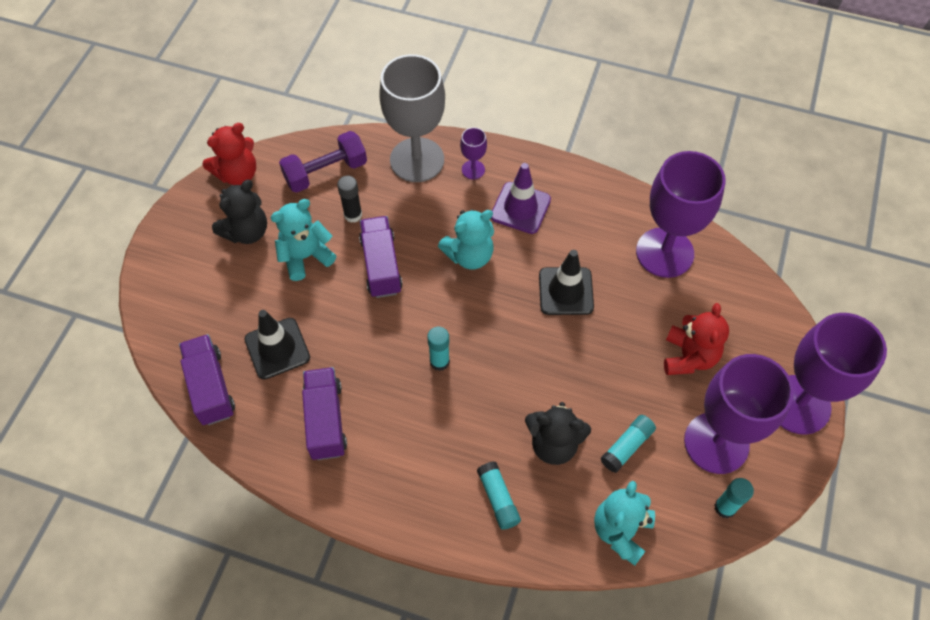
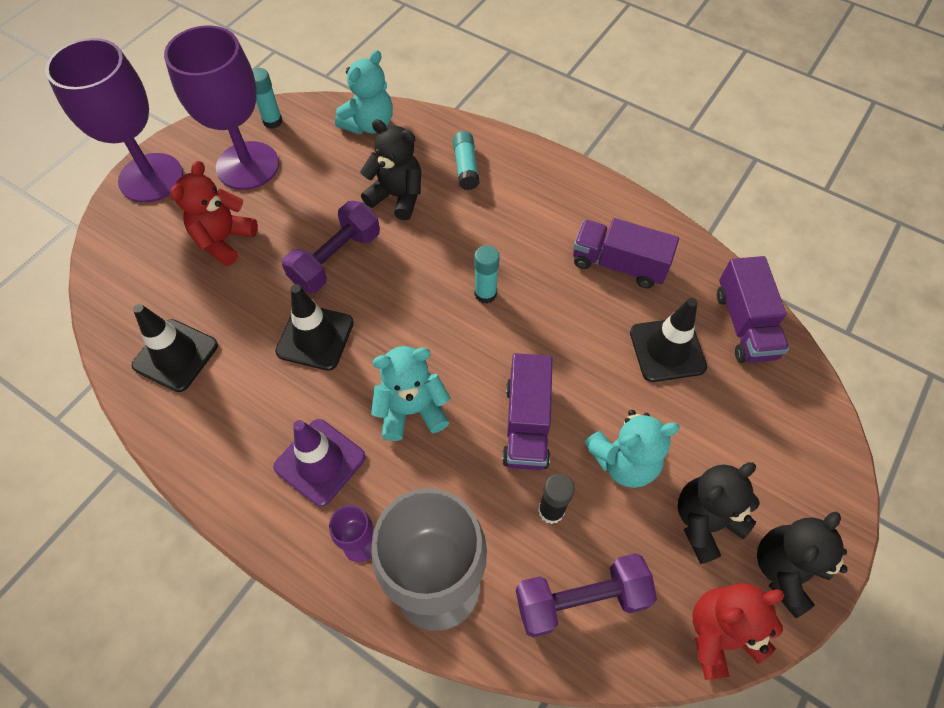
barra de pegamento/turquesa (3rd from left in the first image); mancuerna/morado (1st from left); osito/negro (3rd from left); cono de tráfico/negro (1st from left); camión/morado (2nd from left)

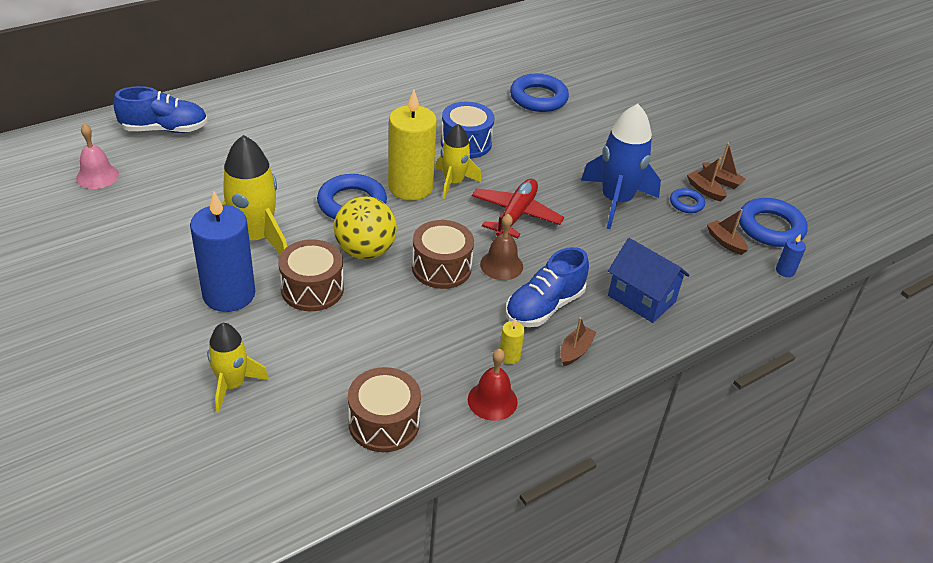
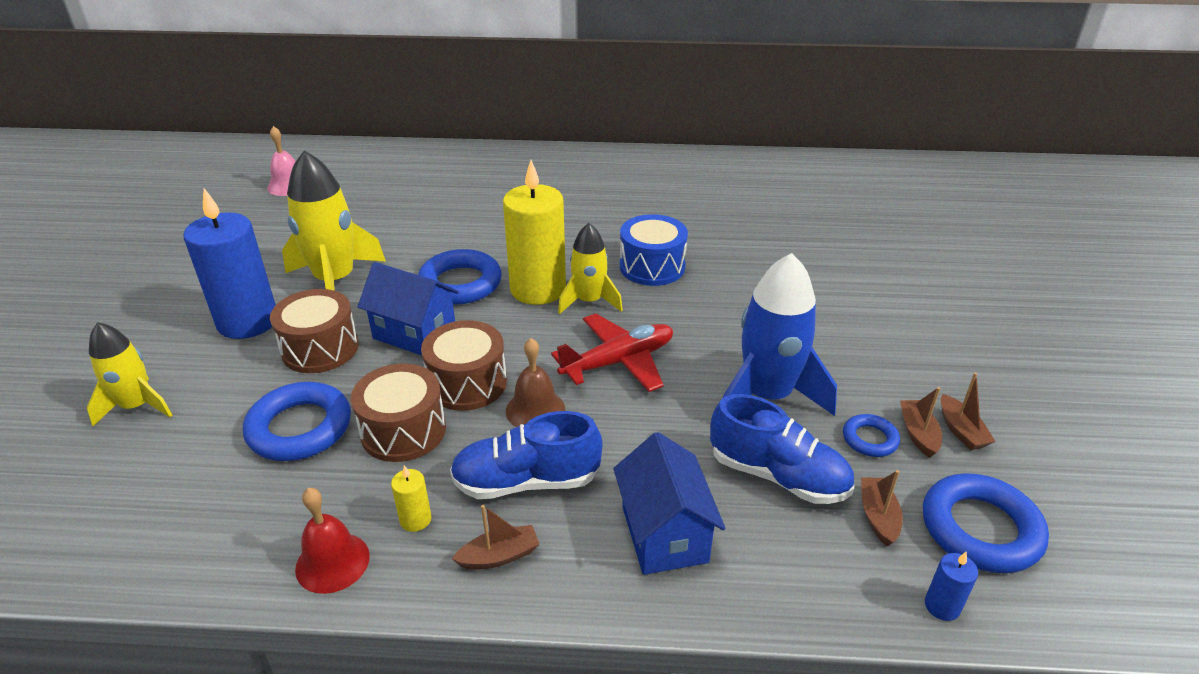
zapato/azul (2nd from left); tambor/marrón (2nd from left); anillo/azul (1st from left); casa/azul (1st from left)

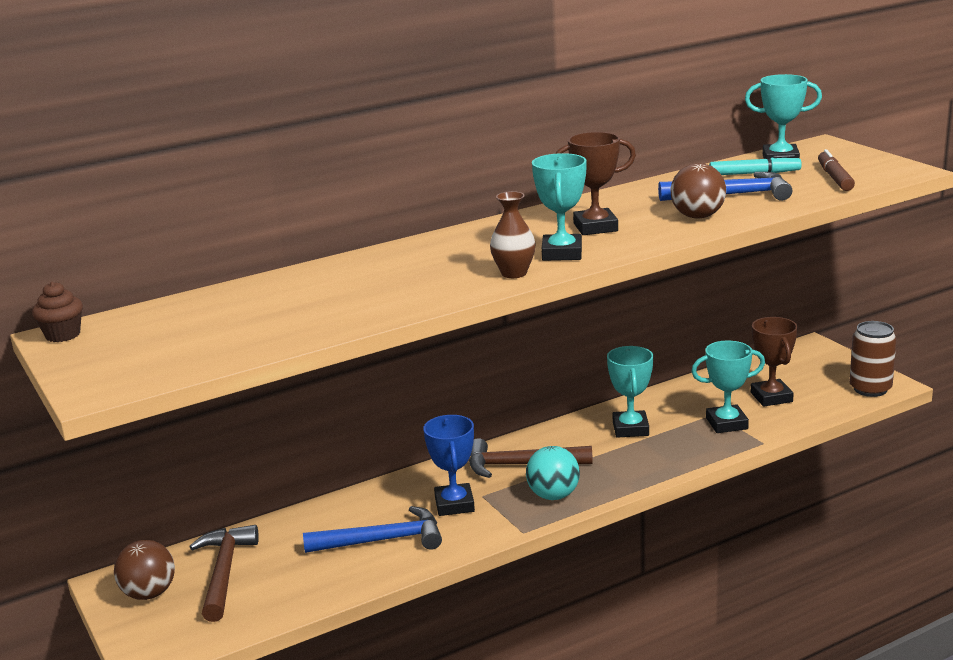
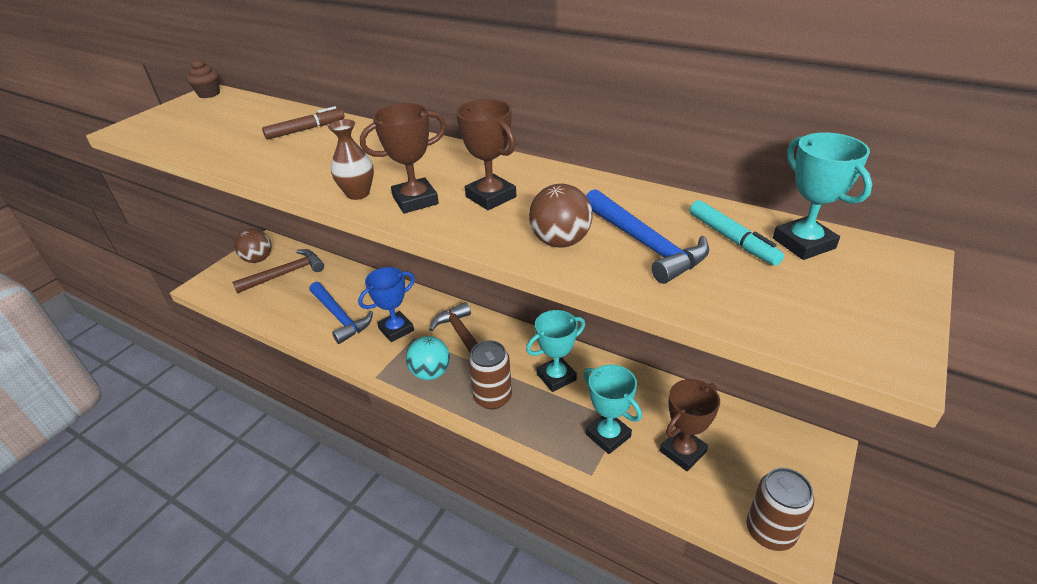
lata/marrón (1st from left); rotulador/marrón; trofeo/marrón (1st from left)

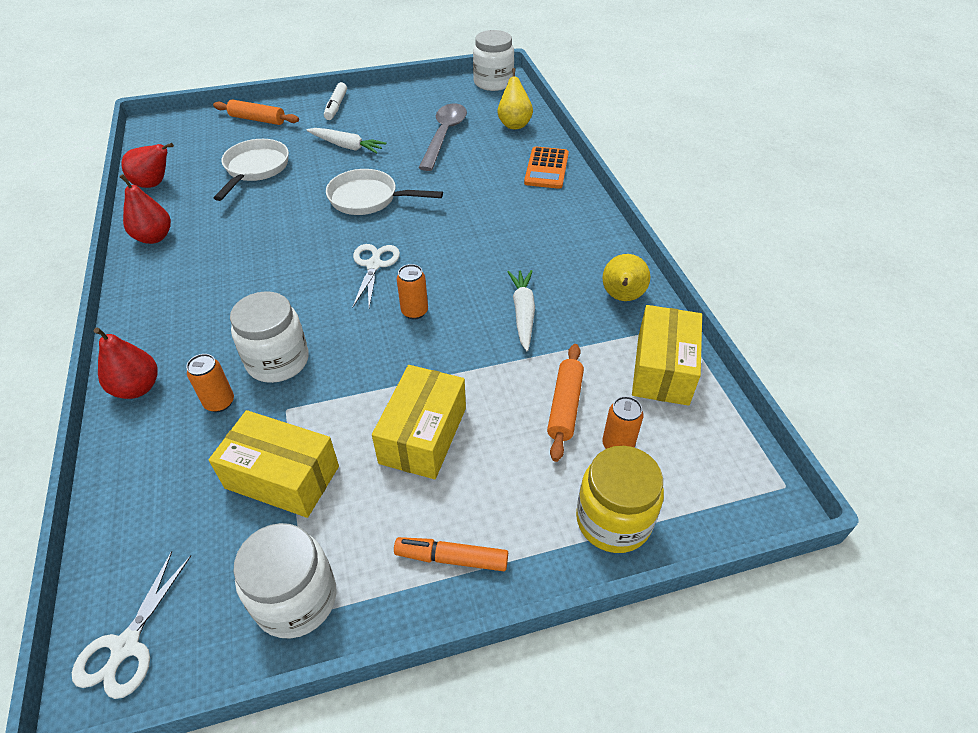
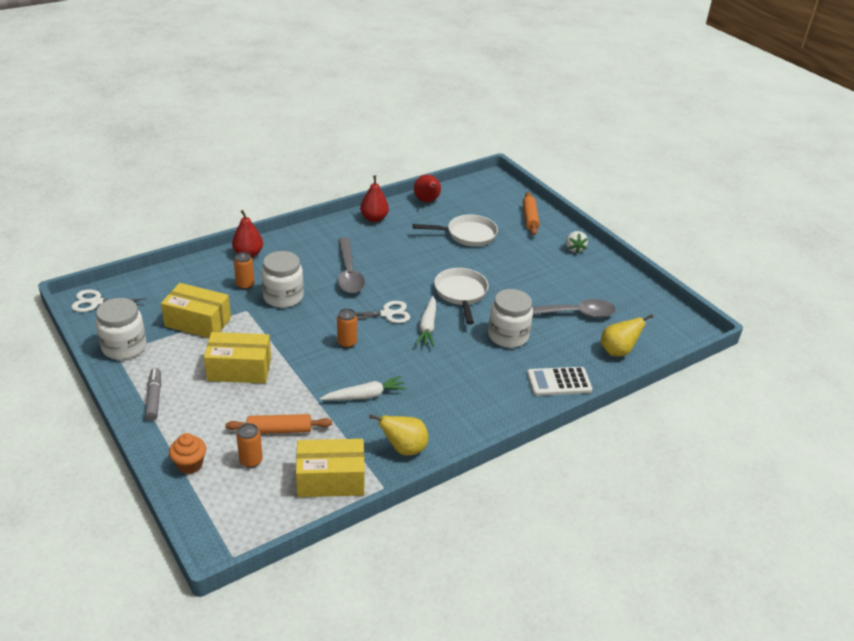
cuchara/gris (1st from left); zanahoria/blanco (2nd from left); tarro/blanco (3rd from left); fresa/blanco; magdalena/naranja; rotulador/gris; calculadora/blanco; caja/amarillo (1st from left)

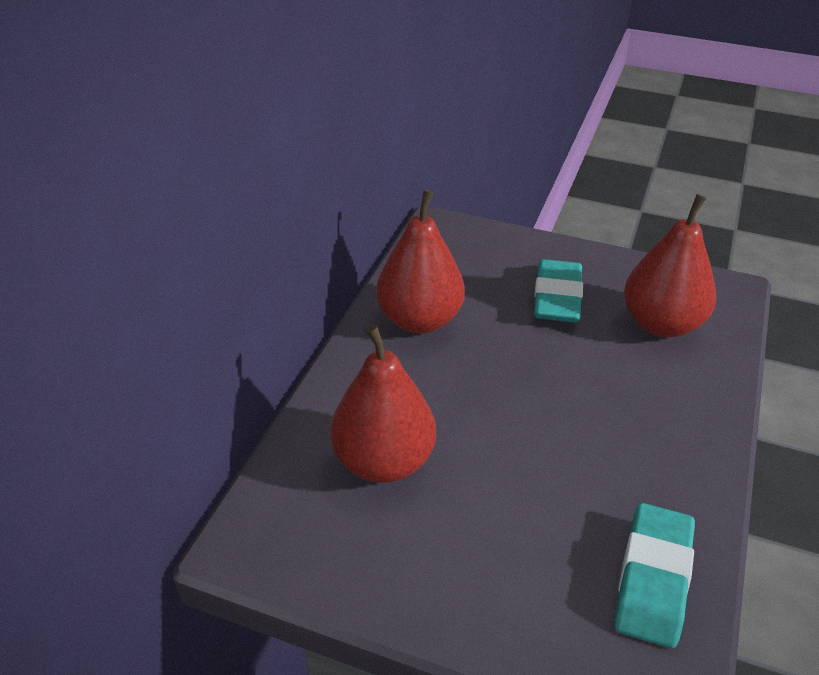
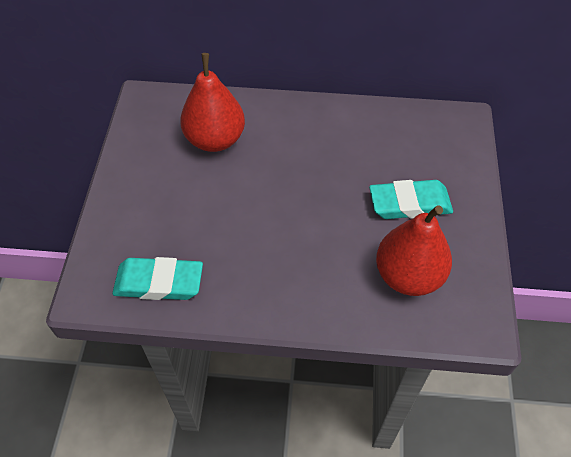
pera/rojo (2nd from left in the first image)

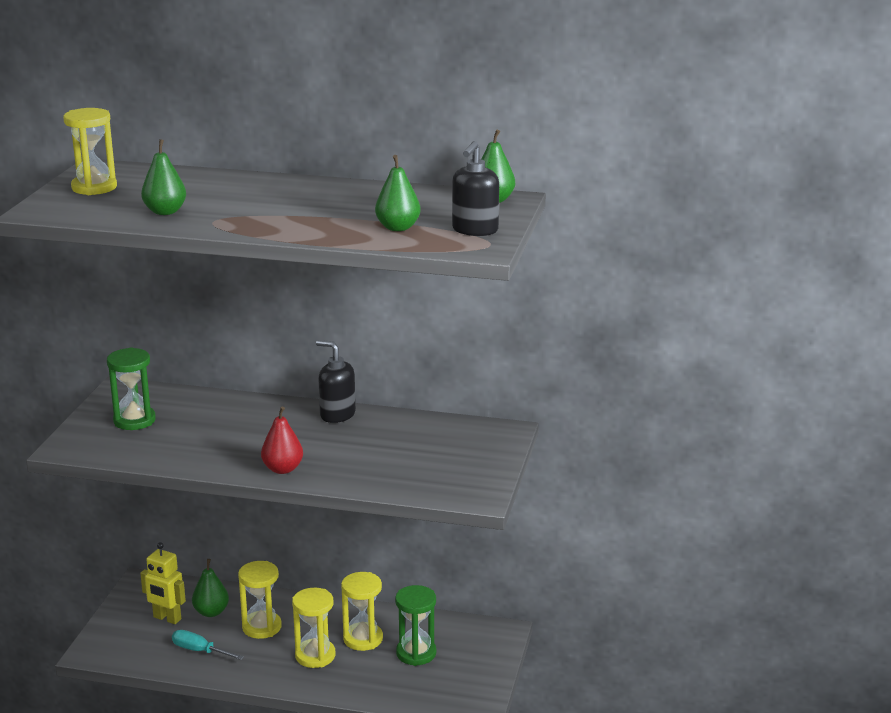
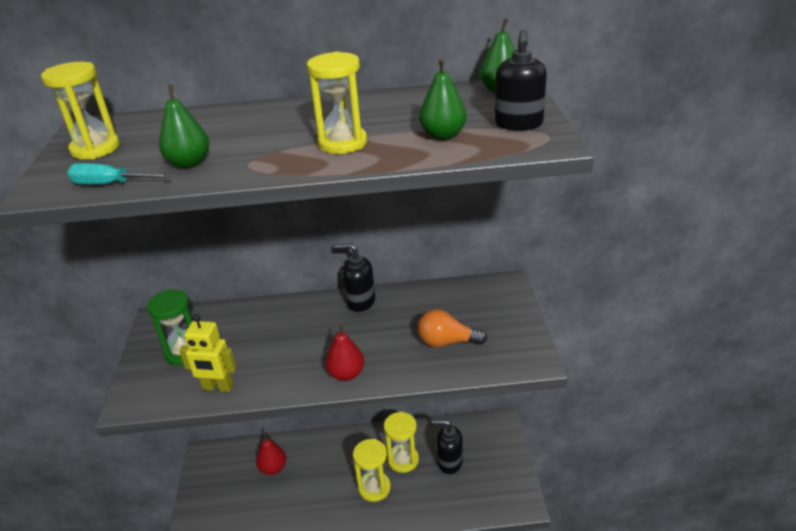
bombilla/naranja; robot/amarillo; destornillador/turquesa; reloj de arena/amarillo (2nd from left); dispensador de jabón/negro (2nd from left); pera/rojo (1st from left)

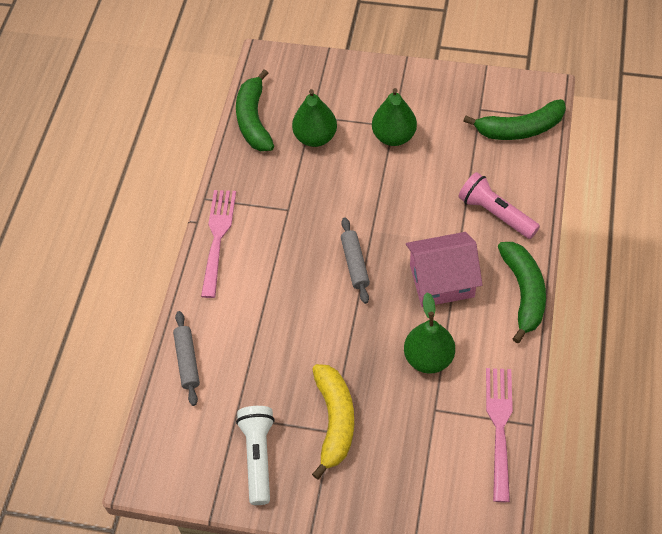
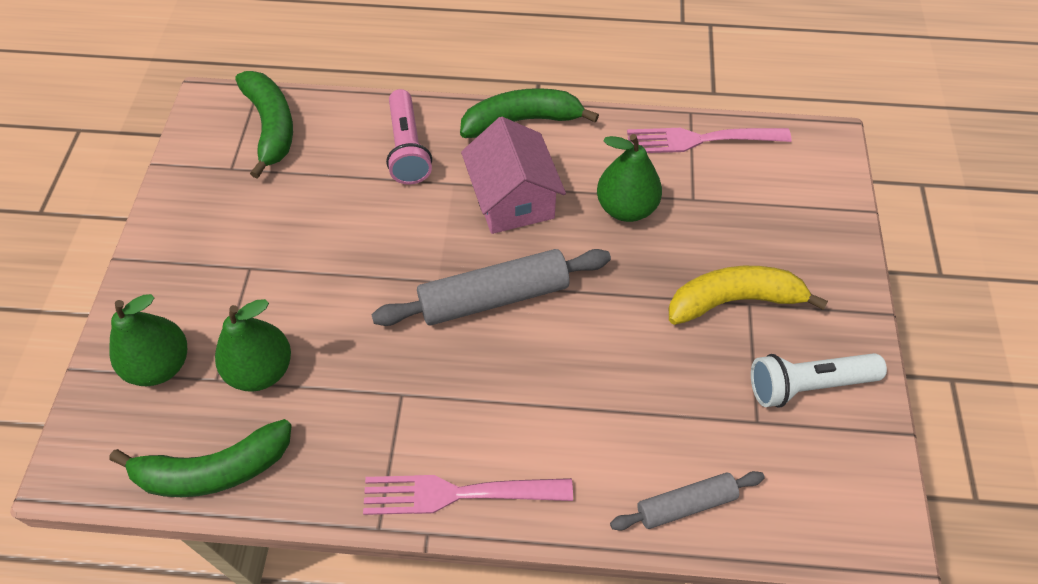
pera/verde (1st from left); lámpara de mano/rosa; rodillo/gris (1st from left)

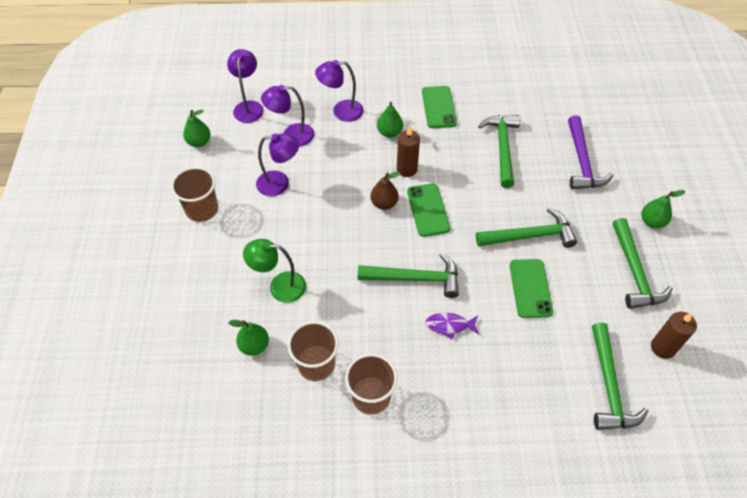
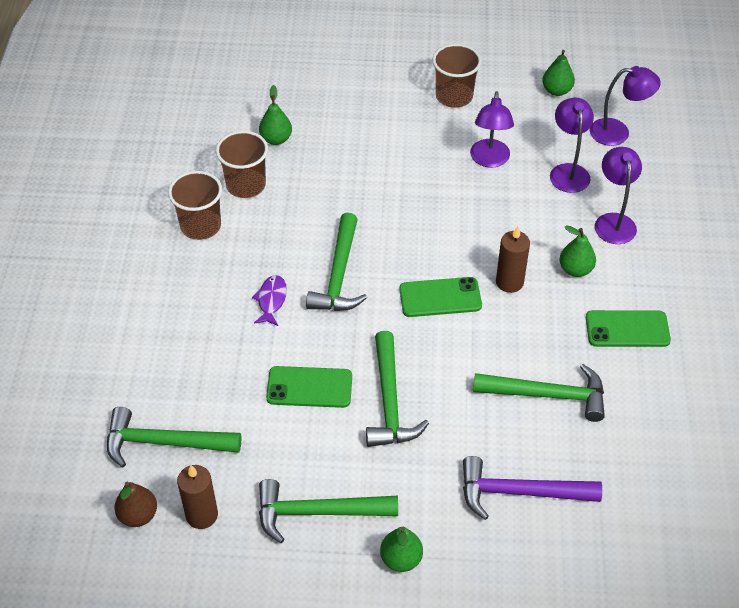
lámpara/verde; pera/marrón

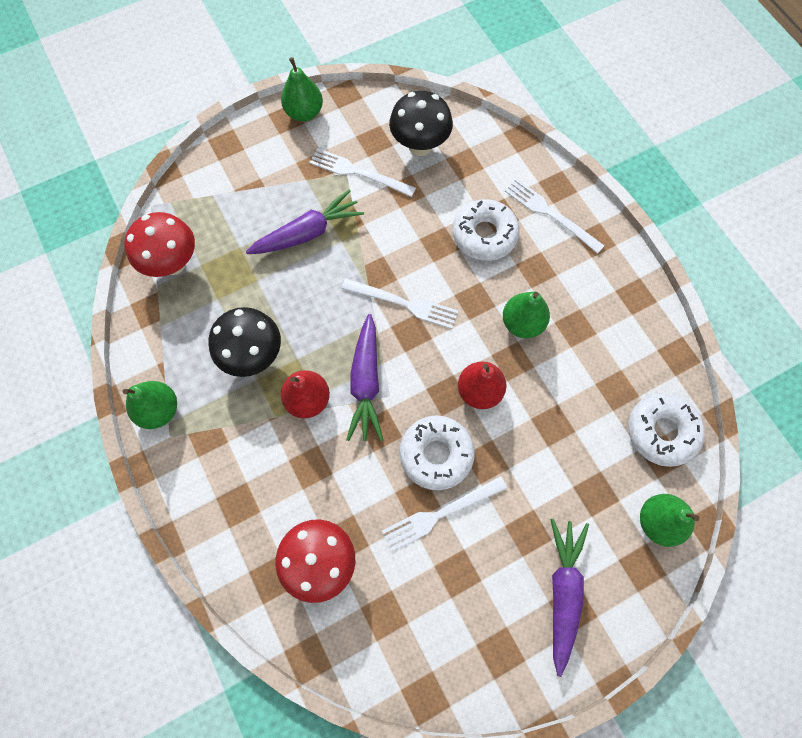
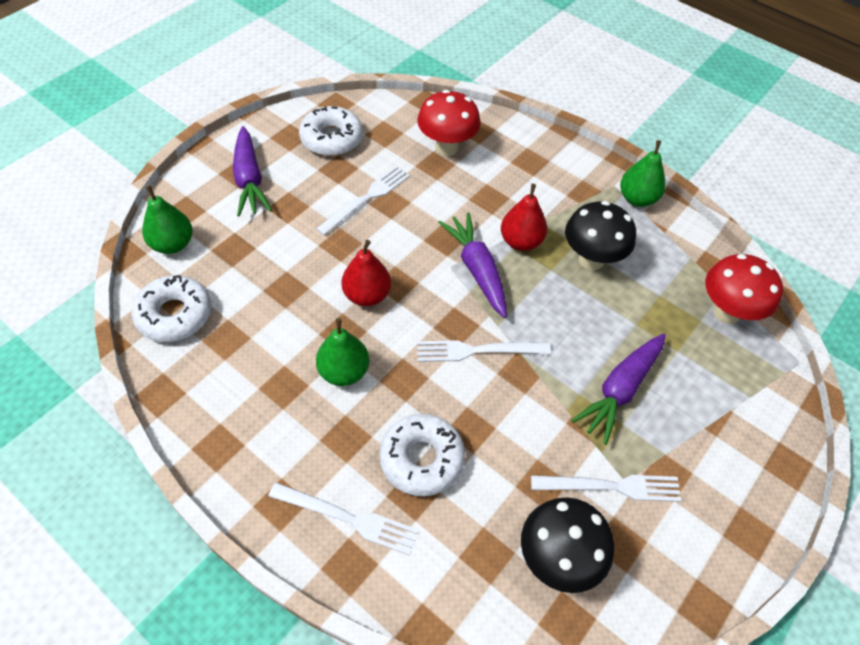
pera/verde (2nd from left in the first image); rosquilla/blanco (2nd from left)

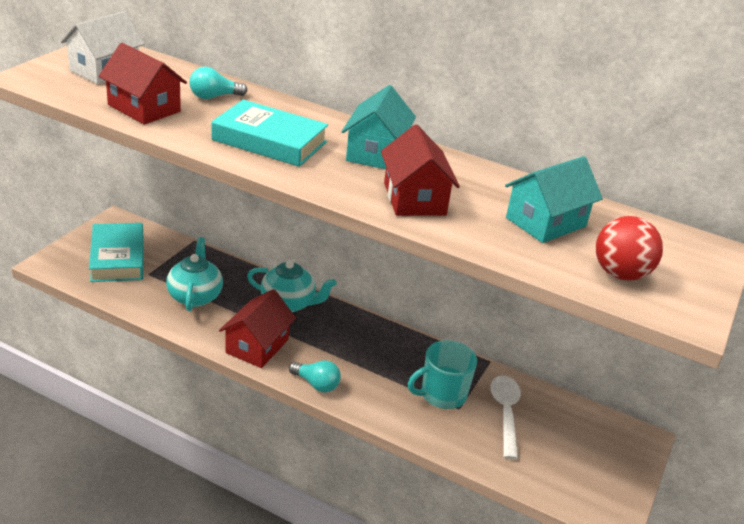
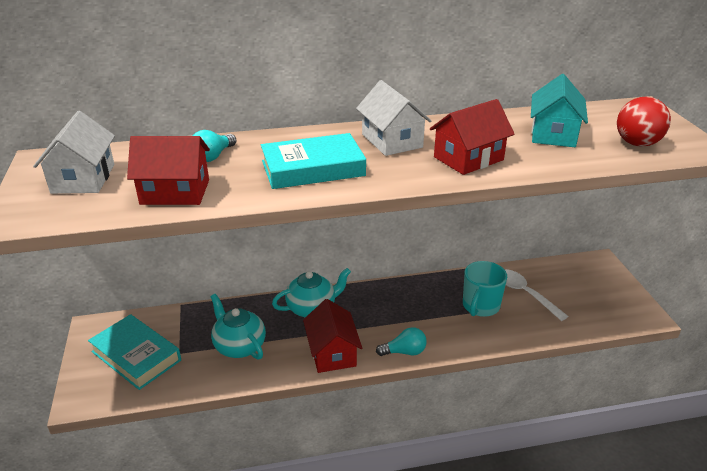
casa/blanco (2nd from left); casa/rojo (3rd from left)

